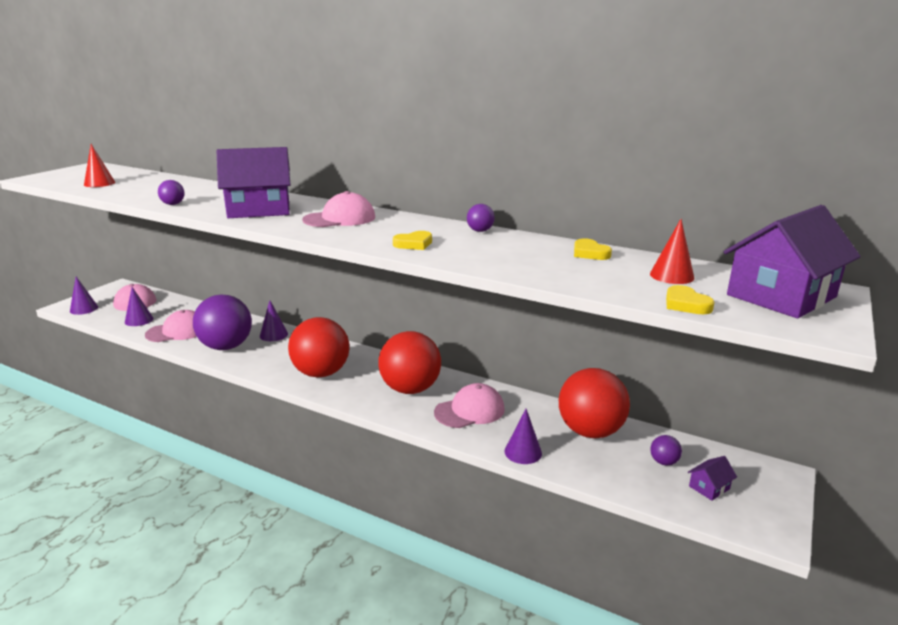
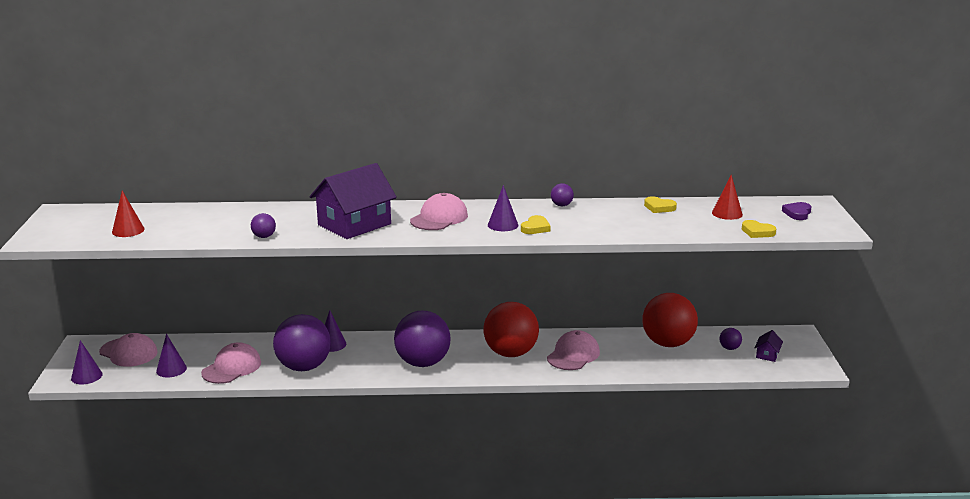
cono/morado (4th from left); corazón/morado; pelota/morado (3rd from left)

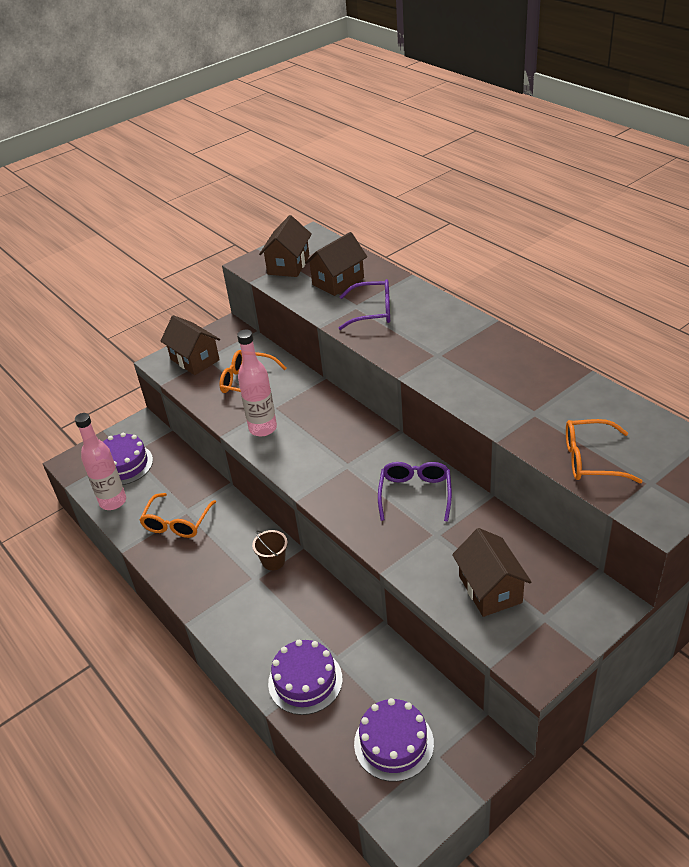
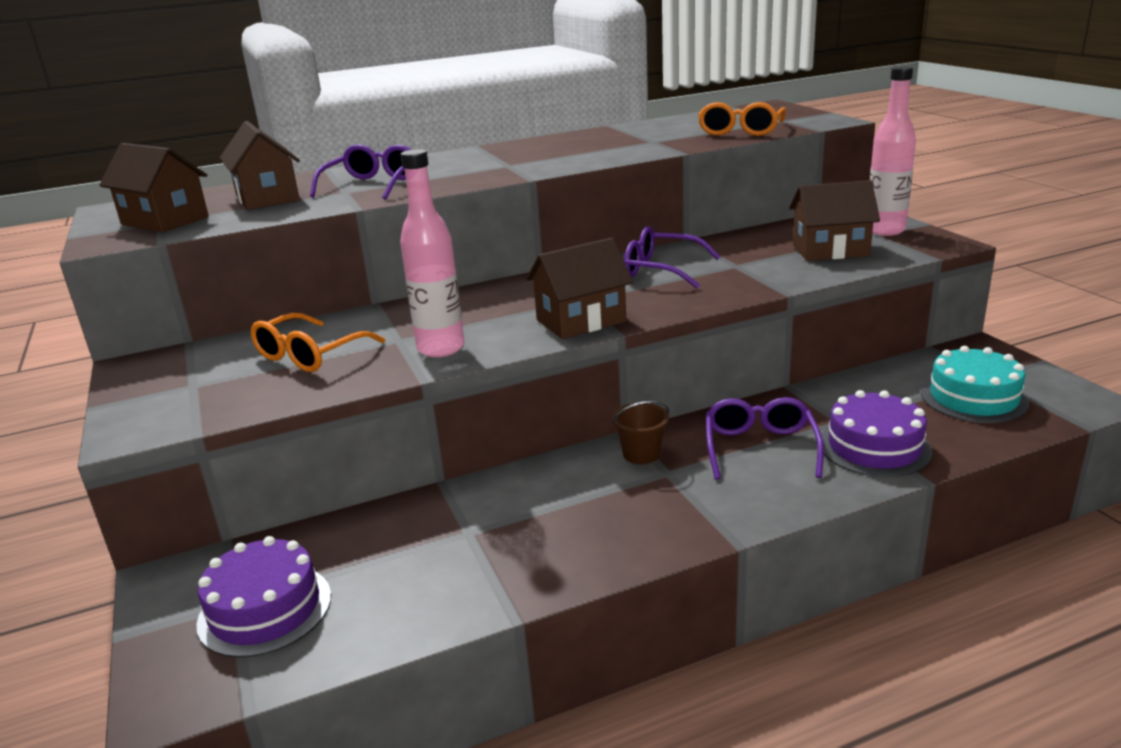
gafas/naranja (1st from left in the first image); gafas/morado (3rd from left); botella/rosa (2nd from left); casa/marrón (3rd from left); tarta/turquesa

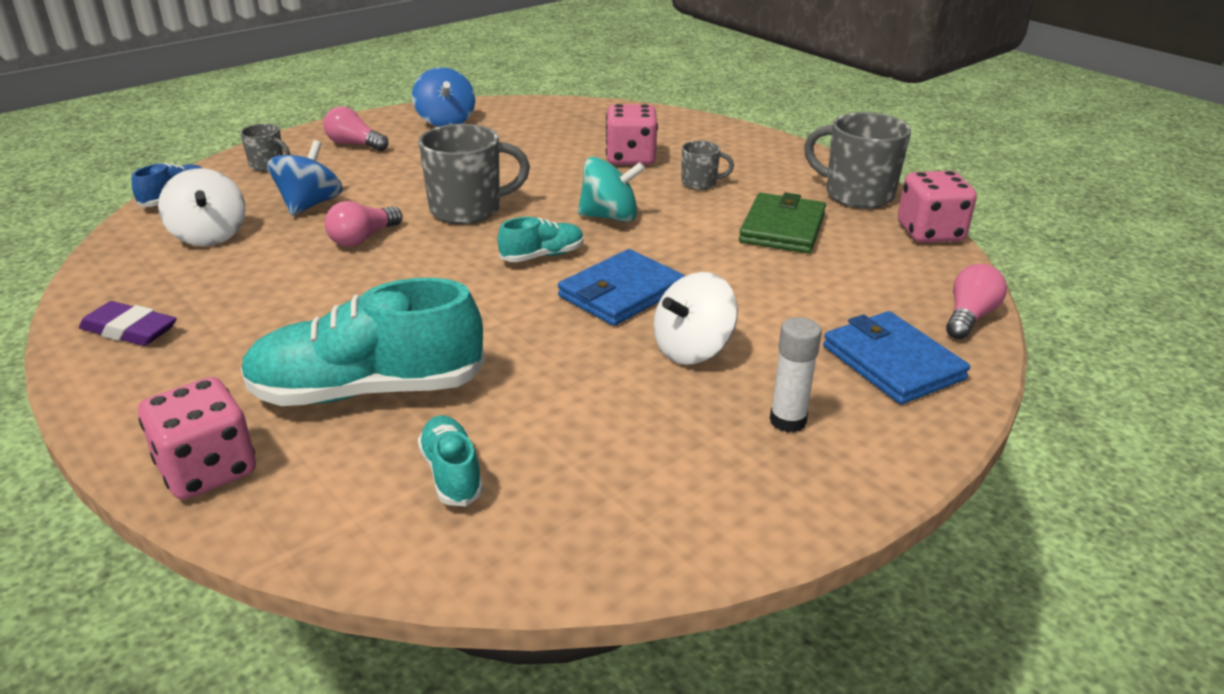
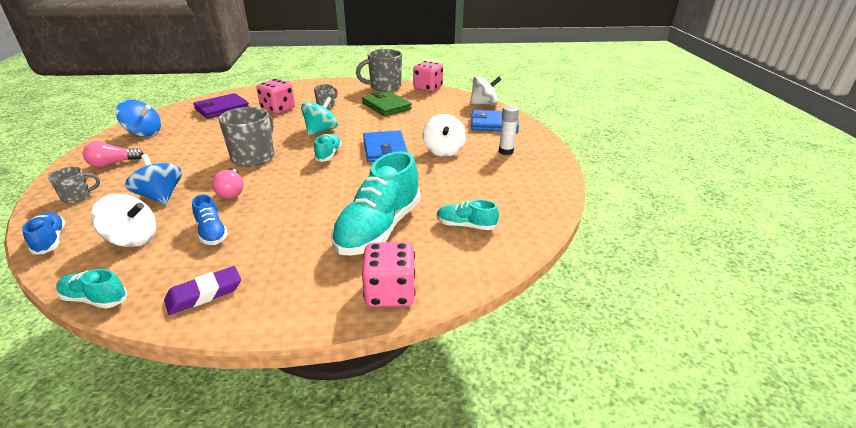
zapato/turquesa (1st from left); zapato/azul (2nd from left); cartera/morado; peonza/blanco (3rd from left)

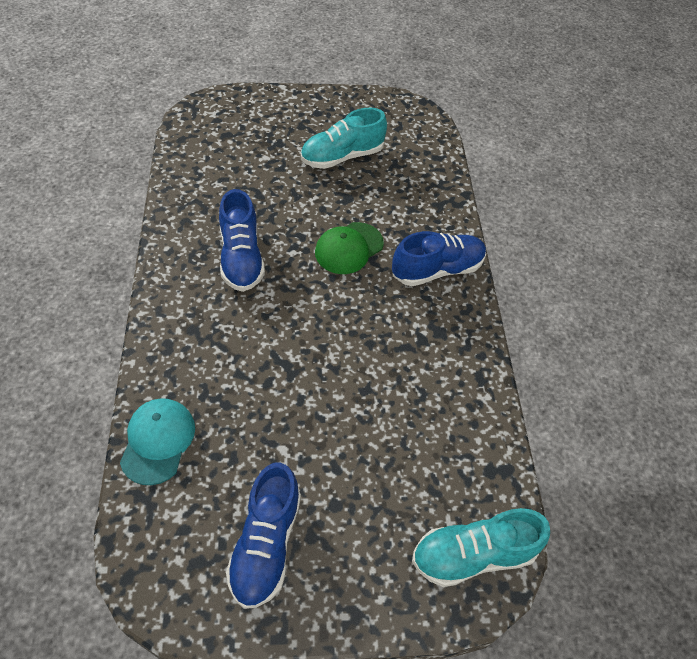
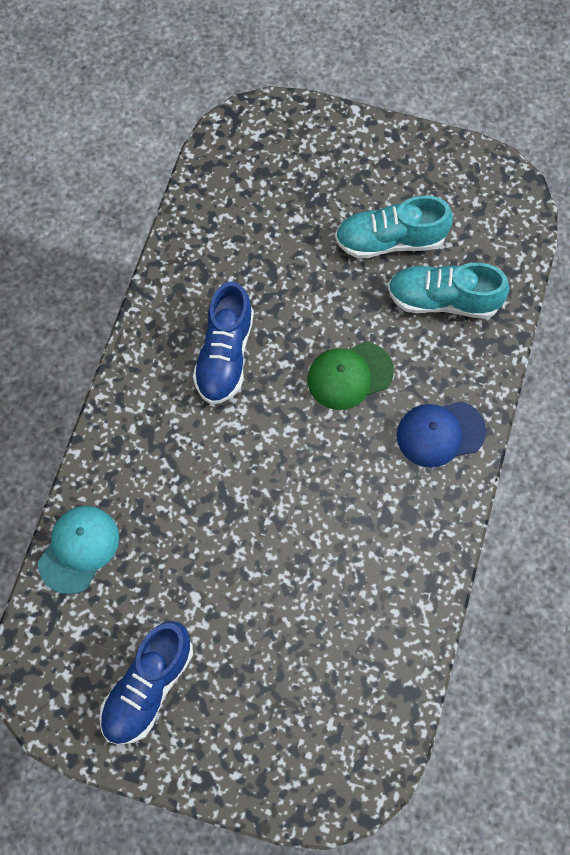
zapato/turquesa (2nd from left); gorra/azul

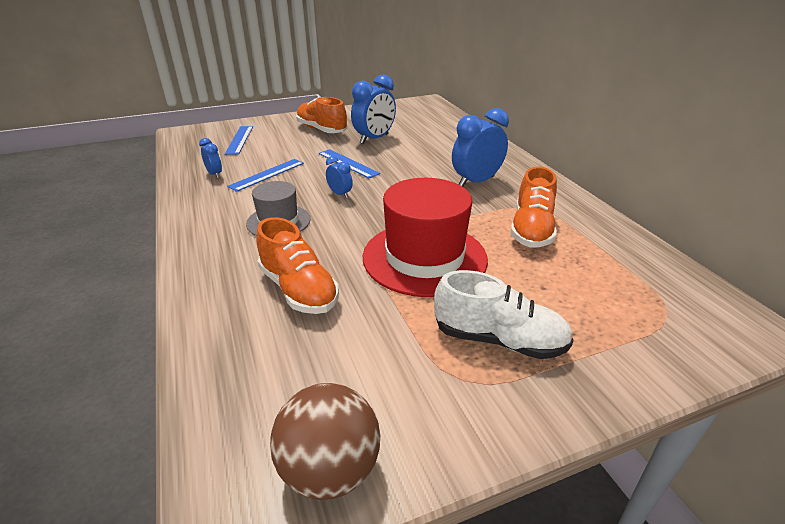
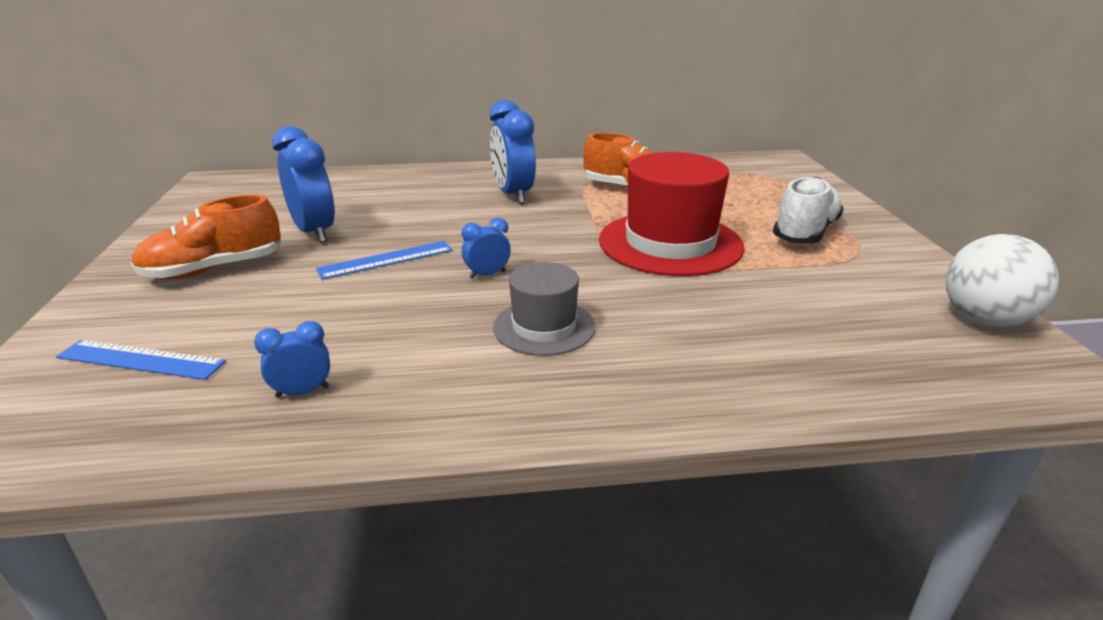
regla/azul (2nd from left in the first image); zapato/naranja (1st from left in the first image); pelota/blanco

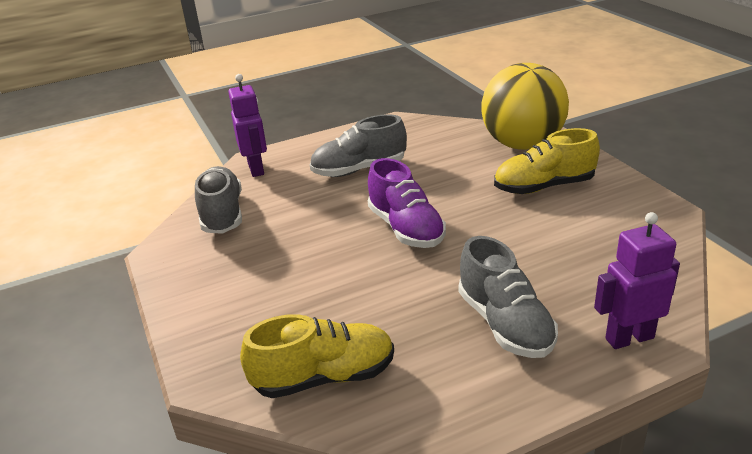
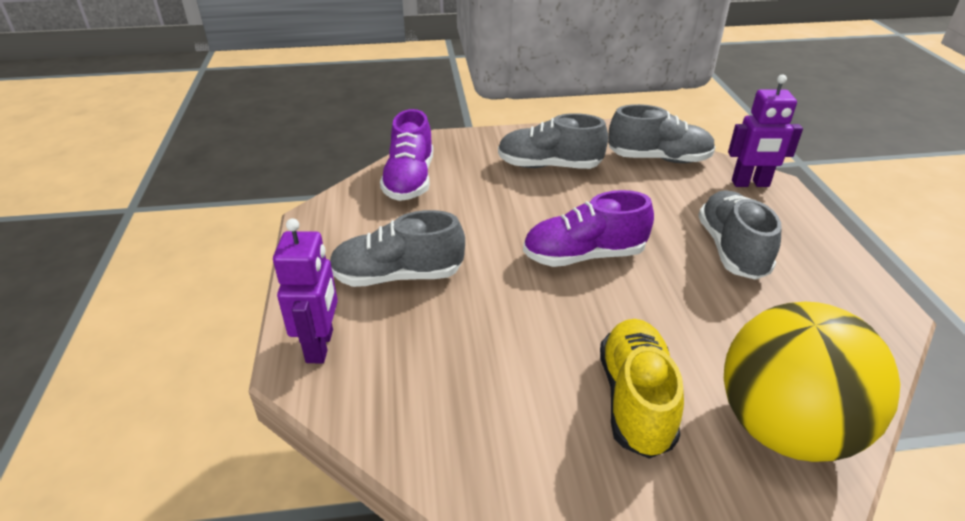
zapato/gris (2nd from left); zapato/morado (1st from left)

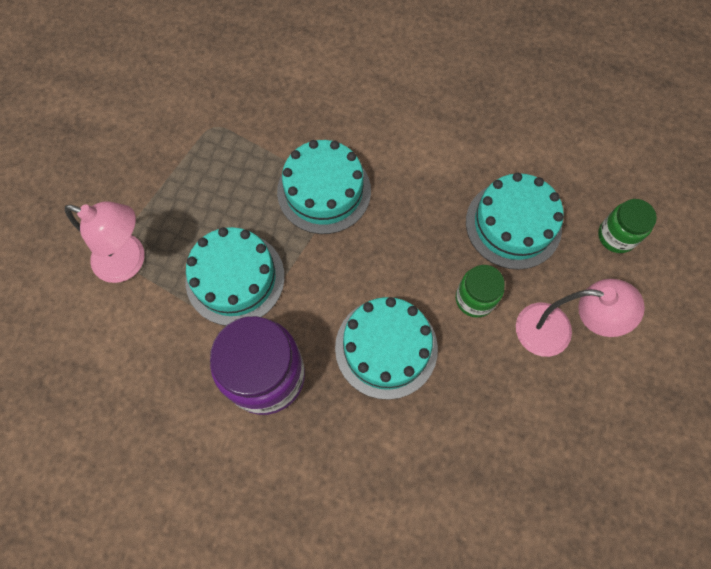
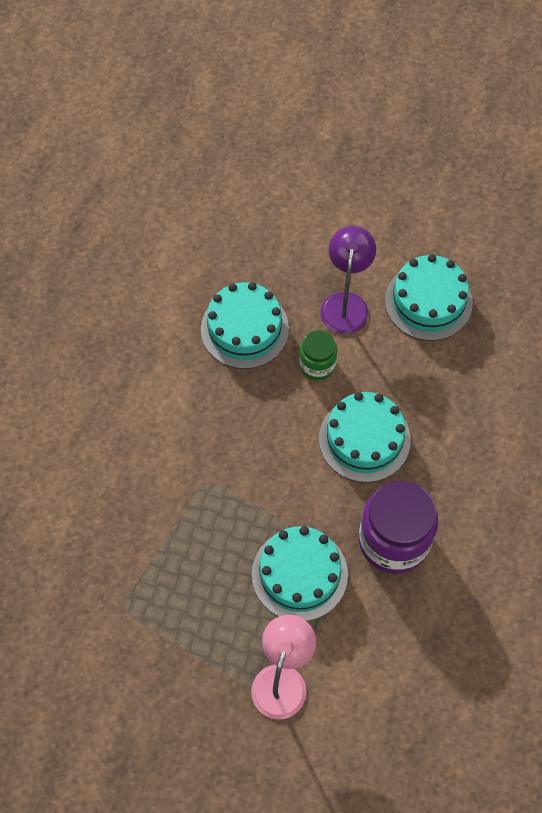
tarro/verde (2nd from left in the first image); tarta/turquesa (4th from left); lámpara/morado

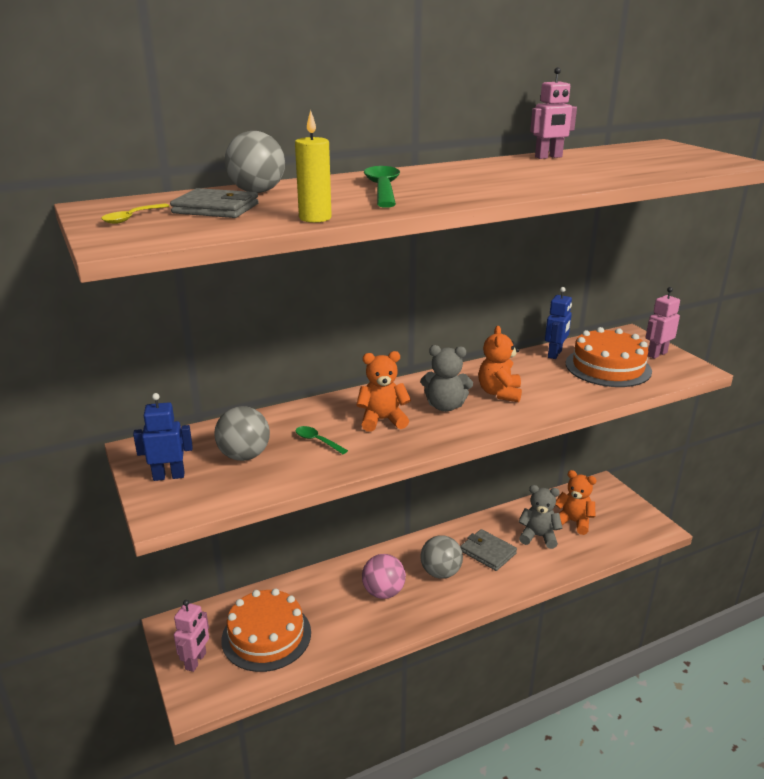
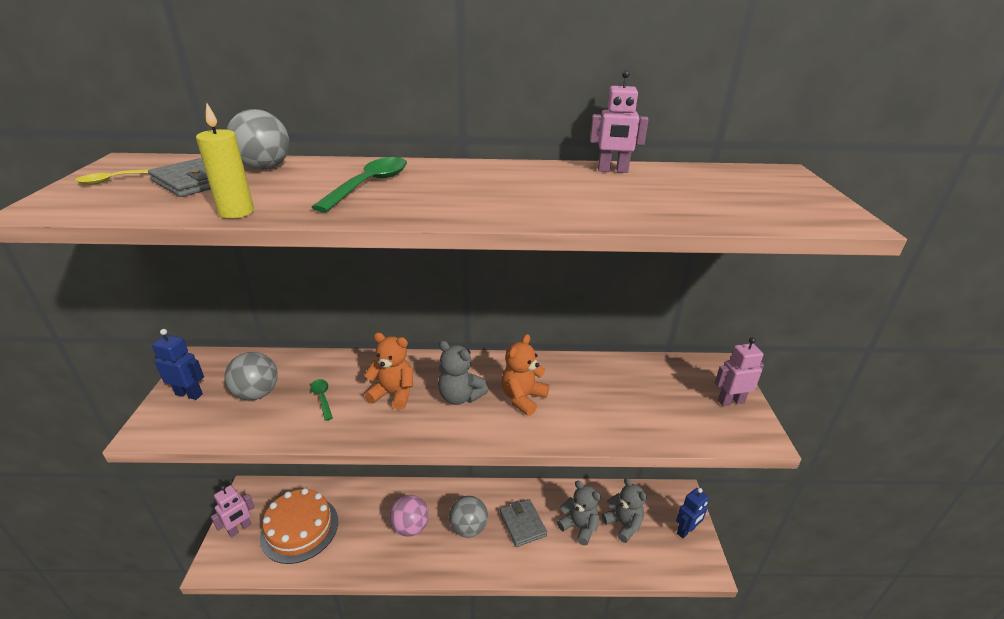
tarta/naranja (2nd from left in the first image); robot/azul (2nd from left); osito/gris (3rd from left)

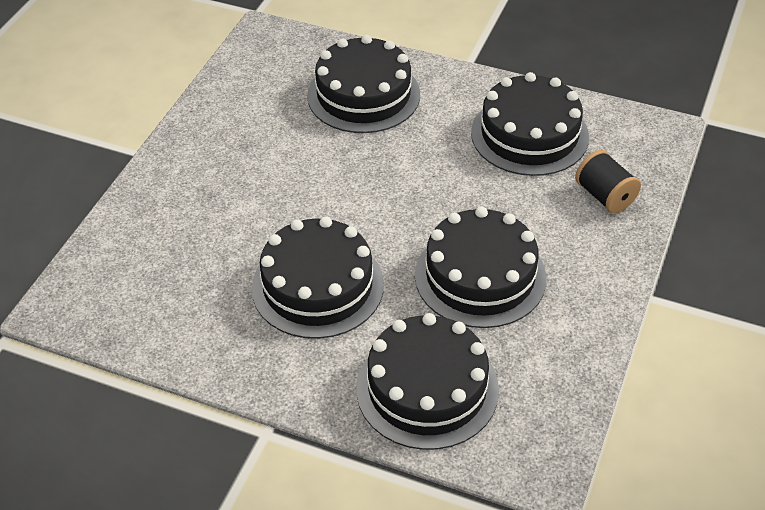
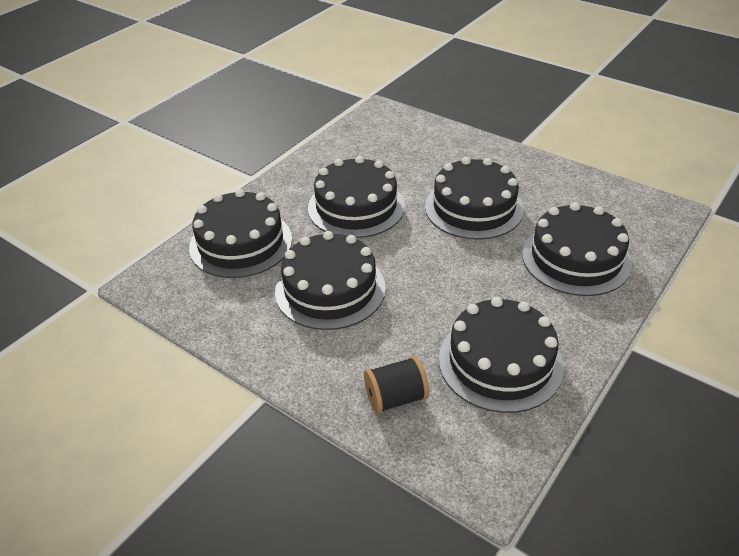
tarta/negro (4th from left)

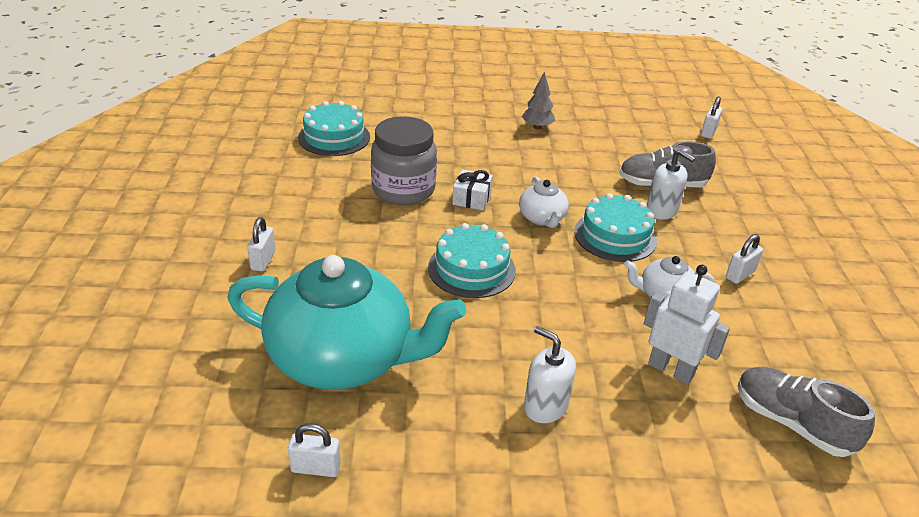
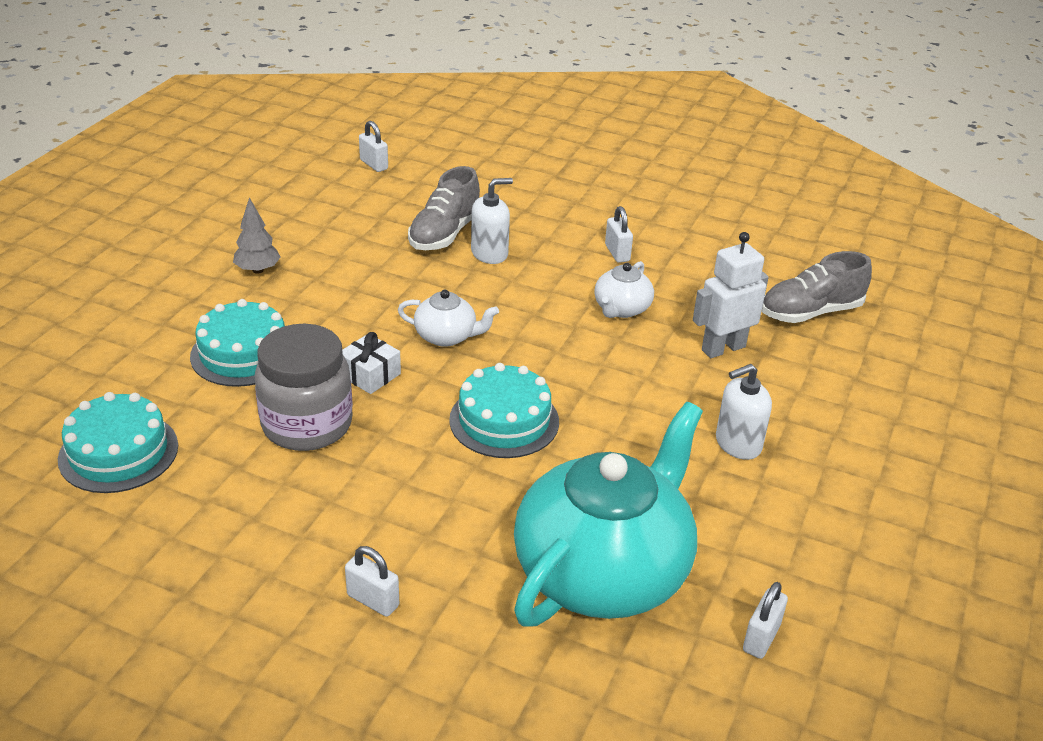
tarta/turquesa (2nd from left)

